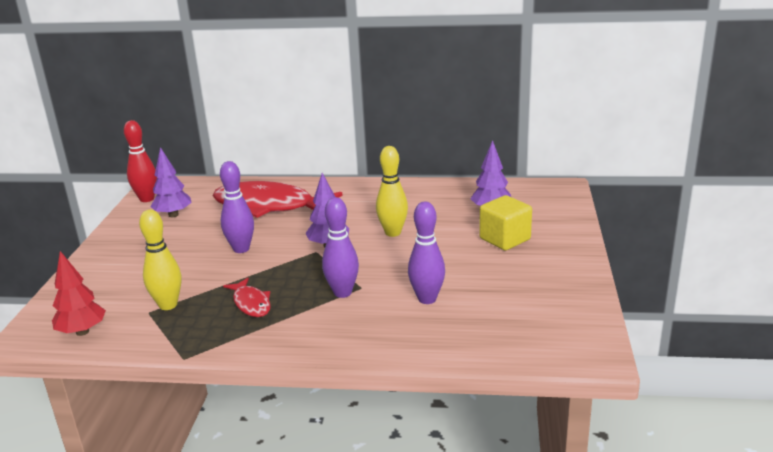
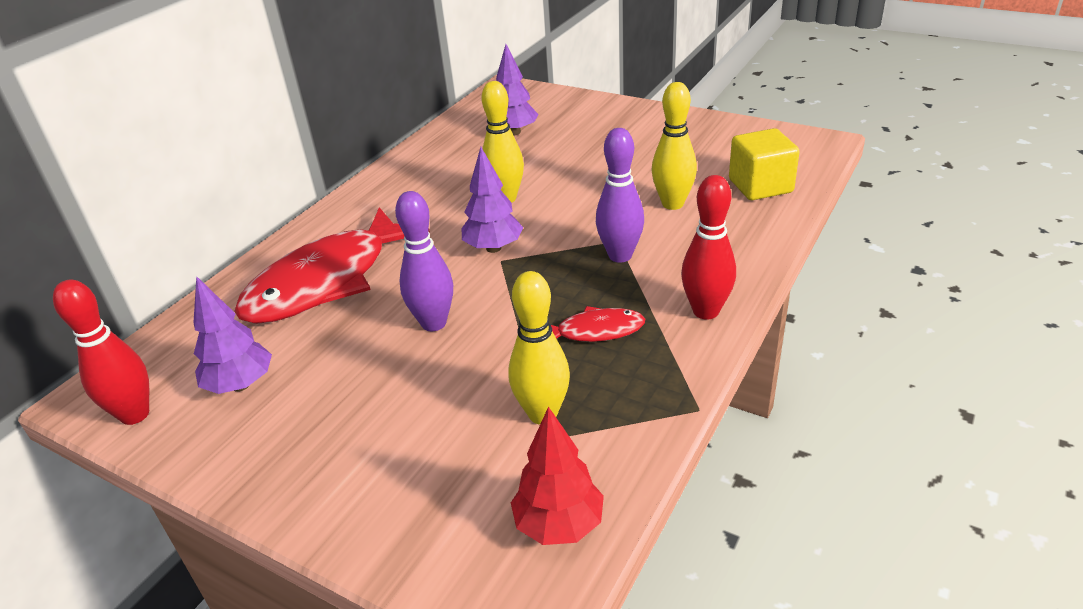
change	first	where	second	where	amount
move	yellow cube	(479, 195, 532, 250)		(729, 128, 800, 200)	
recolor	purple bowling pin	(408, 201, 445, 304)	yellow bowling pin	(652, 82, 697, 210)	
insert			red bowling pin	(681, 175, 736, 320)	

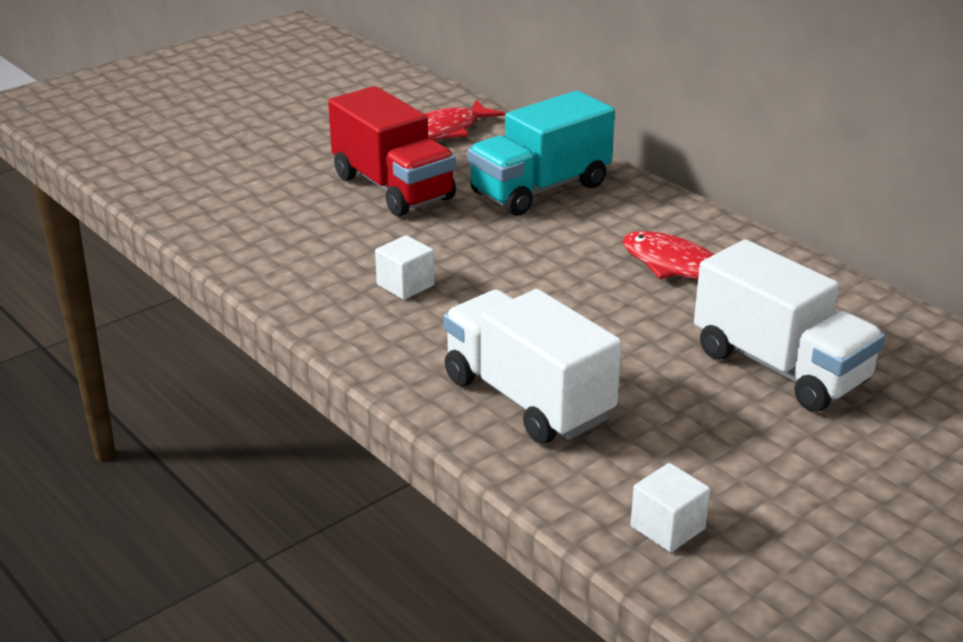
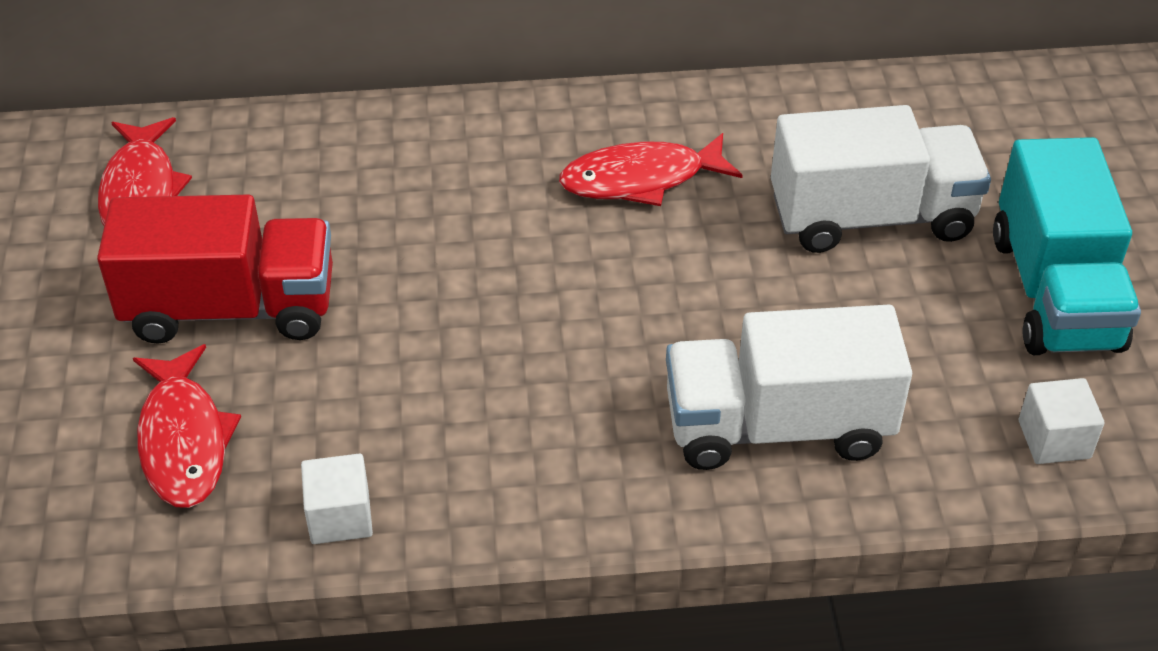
change	first	where	second	where	amount
move	turquoise truck	(468, 91, 615, 216)		(993, 137, 1141, 355)	
move	white cube	(375, 235, 435, 300)		(301, 454, 373, 544)	
insert			red fish	(133, 344, 241, 508)	

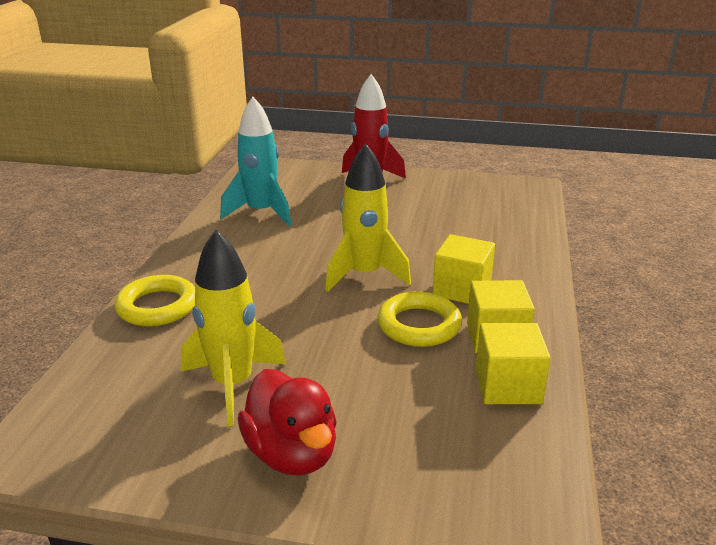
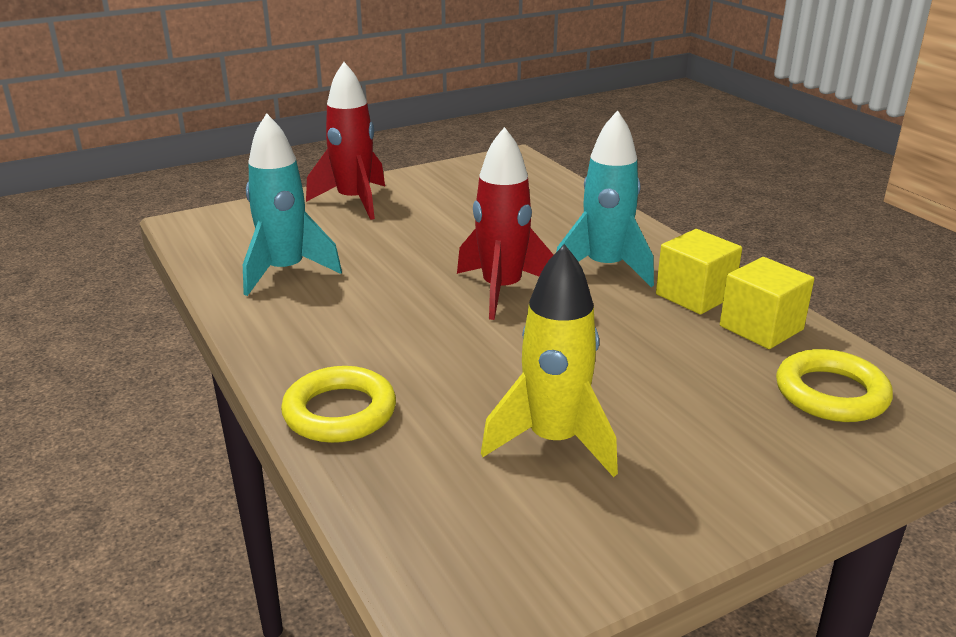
change	first	where	second	where	amount
recolor	yellow rocket	(325, 143, 411, 292)	red rocket	(457, 127, 554, 320)	
replace	yellow cube	(433, 234, 495, 304)	turquoise rocket	(556, 110, 654, 287)	
move	yellow ring	(377, 291, 462, 347)		(776, 349, 893, 422)	
delete	red duck	(238, 369, 337, 476)			

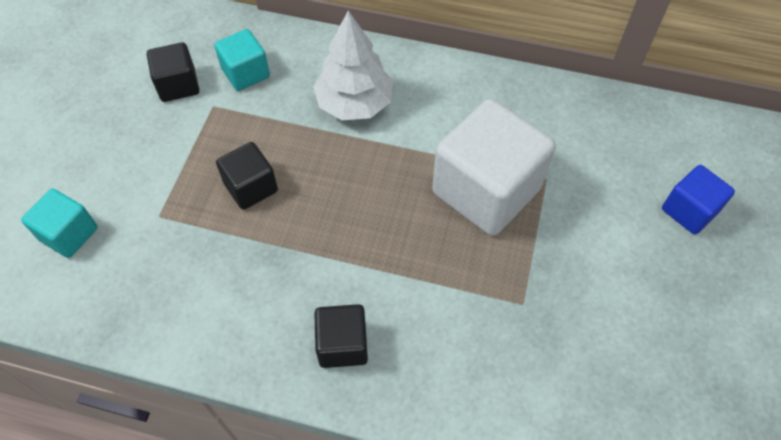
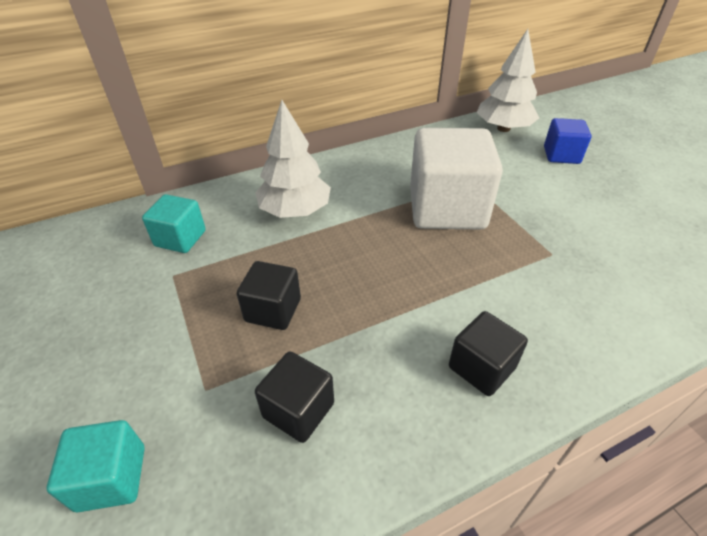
change	first	where	second	where	amount
move	black cube	(147, 42, 199, 102)		(255, 352, 334, 443)	
insert			white tree	(477, 29, 539, 132)	

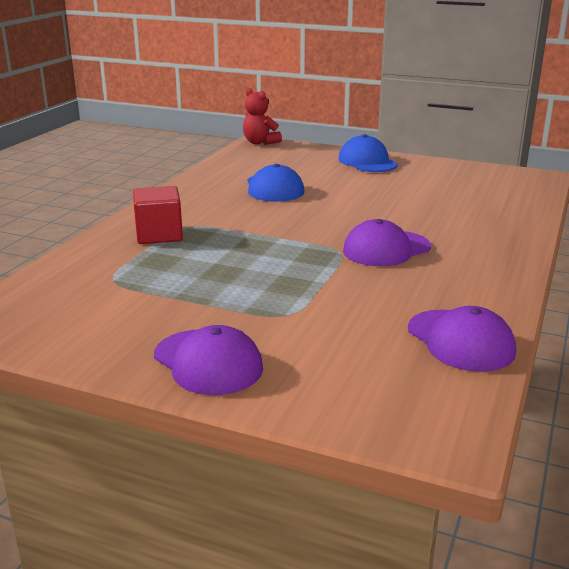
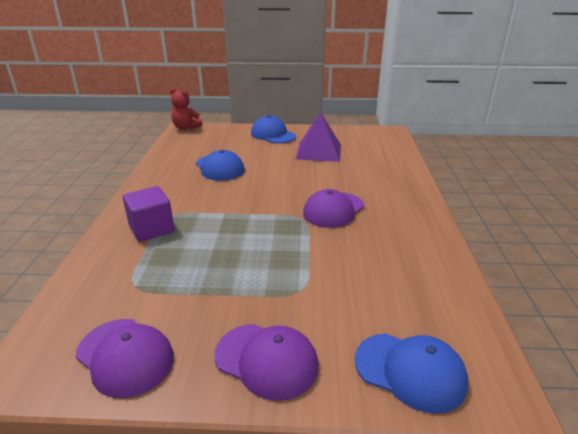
change	first	where	second	where	amount
recolor	red cube	(133, 186, 183, 244)	purple cube	(123, 186, 175, 242)	
move	purple cap	(408, 306, 516, 372)		(75, 319, 174, 398)	
insert			purple pyramid	(296, 112, 341, 162)	
insert			blue cap	(355, 333, 468, 414)	

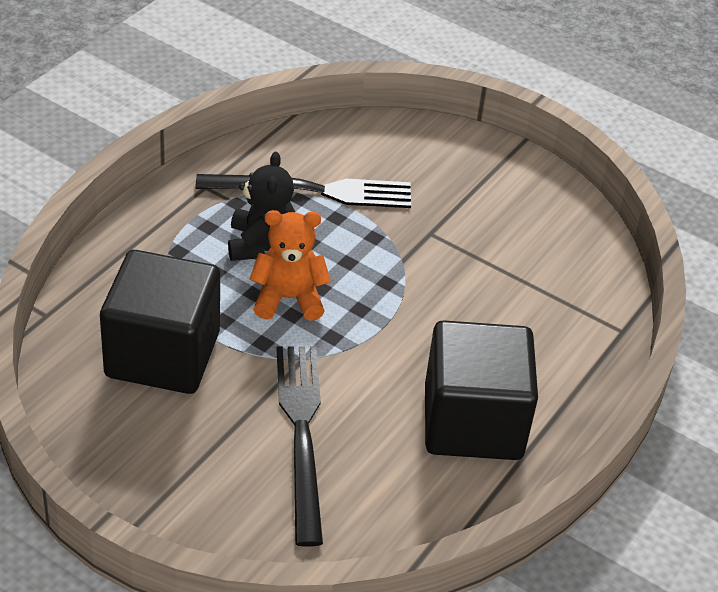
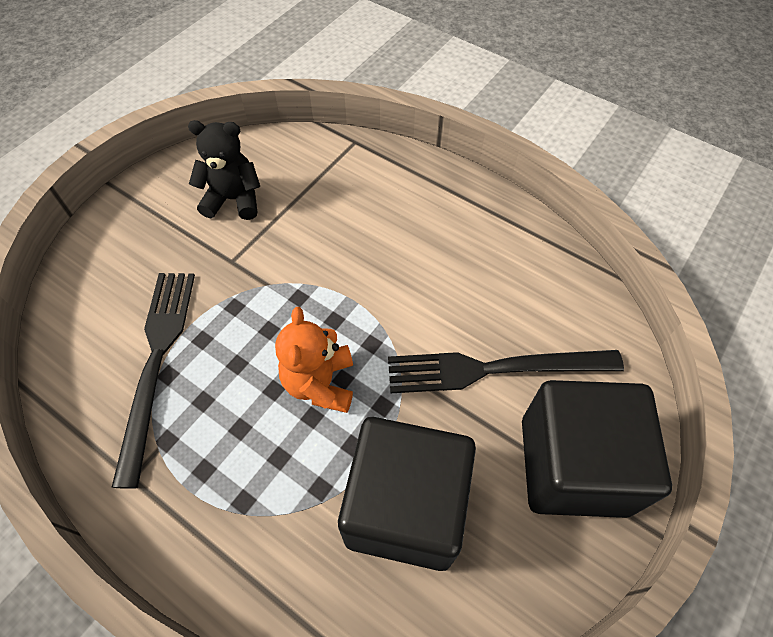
change	first	where	second	where	amount
move	black teddy bear	(228, 152, 295, 261)		(188, 120, 260, 220)	
move	black cube	(425, 320, 538, 460)		(522, 380, 672, 518)	

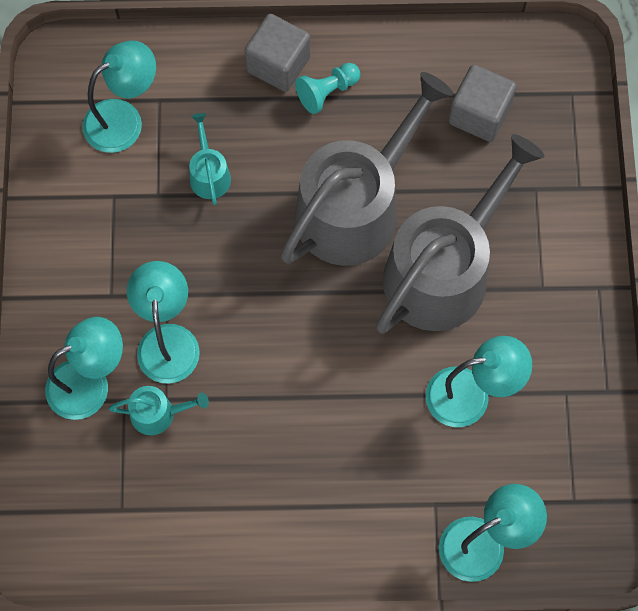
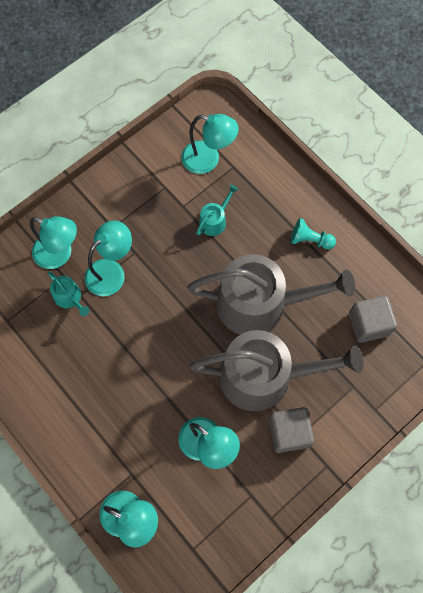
change	first	where	second	where	amount
move	grey cube	(245, 14, 310, 92)		(269, 407, 314, 453)	

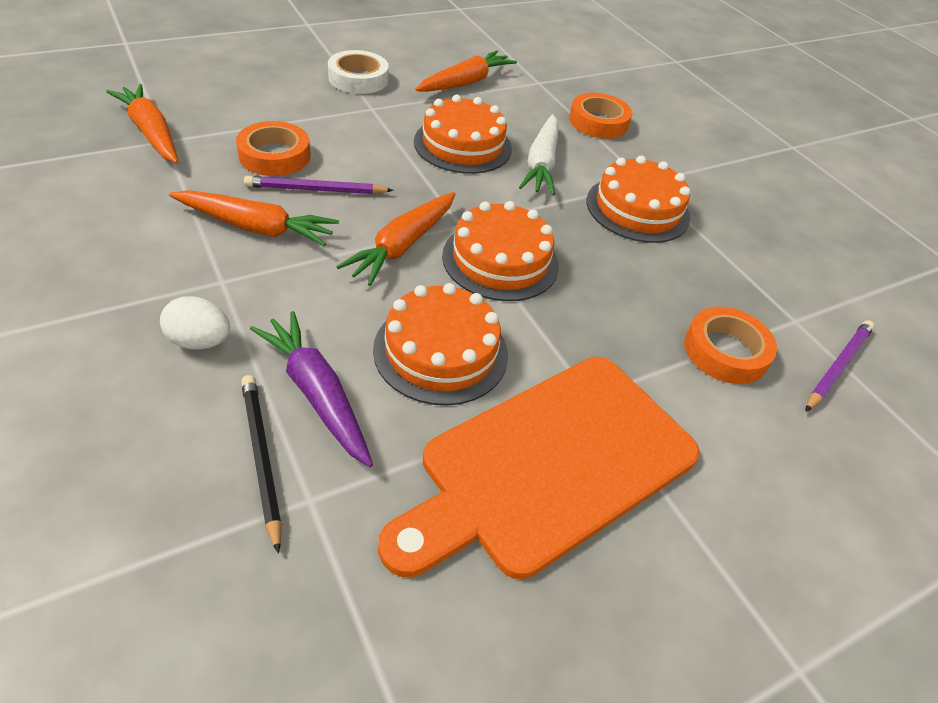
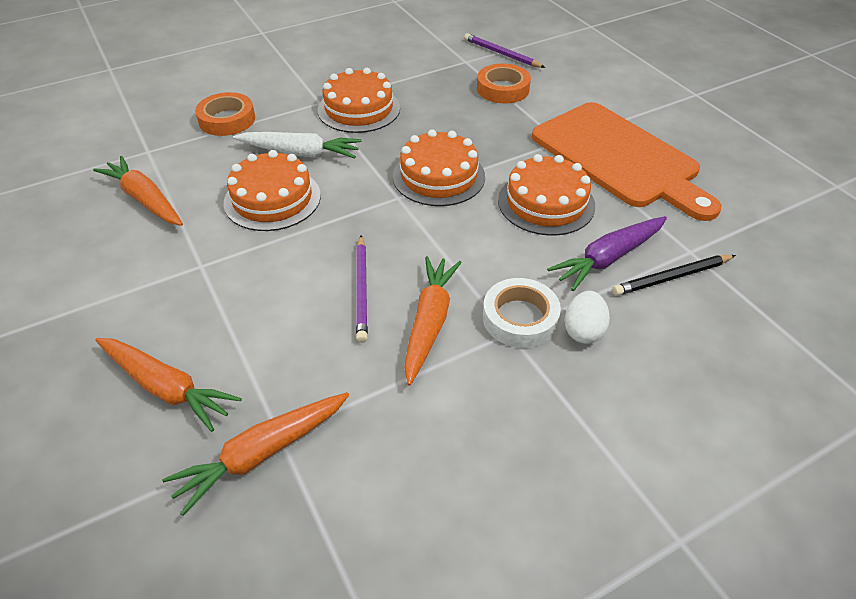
change	first	where	second	where	amount
move	white tape	(328, 50, 389, 94)		(483, 278, 561, 348)	
delete	orange tape	(236, 121, 310, 176)			
move	orange carrot	(336, 192, 455, 286)		(95, 338, 242, 432)	

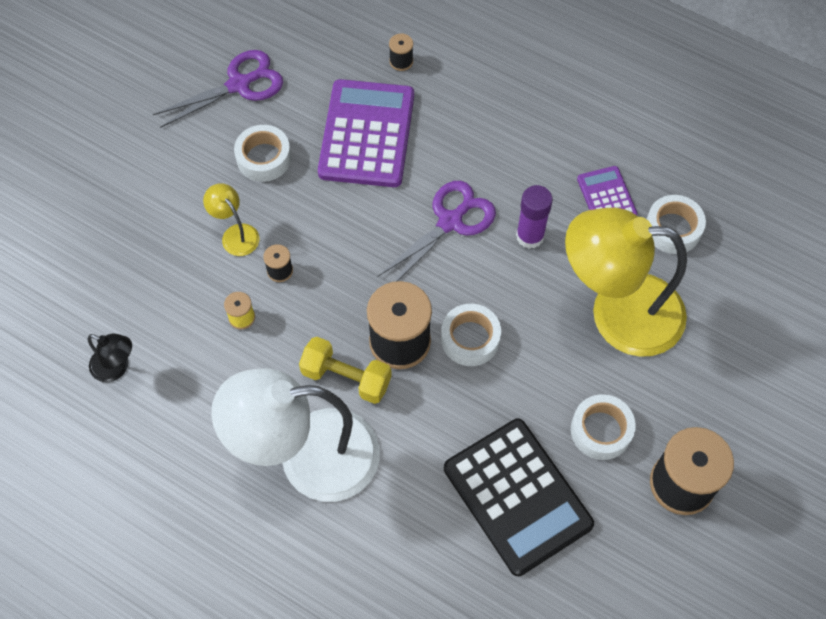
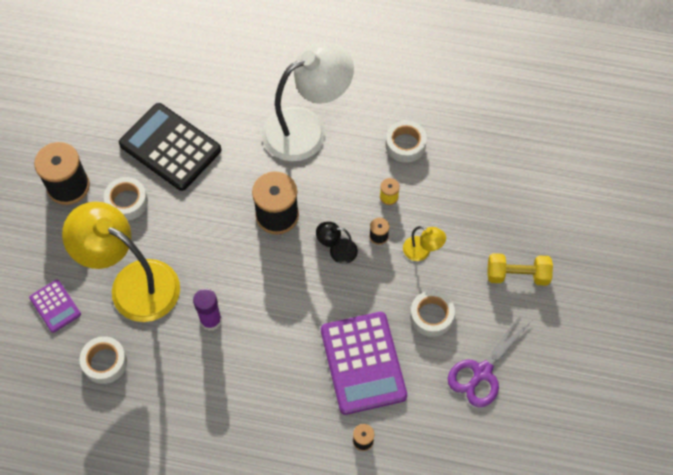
change	first	where	second	where	amount
move	purple calculator	(577, 166, 638, 215)		(29, 280, 81, 333)	
delete	purple scissors	(377, 181, 496, 282)			
rotate	yellow lamp	(565, 208, 687, 357)		(62, 202, 180, 322)	135 degrees counterclockwise
move	white tape	(441, 304, 501, 366)		(386, 120, 427, 163)	
move	black lamp	(88, 334, 132, 382)		(316, 222, 358, 264)	
move	yellow dumbbell	(299, 337, 392, 404)		(487, 253, 553, 286)	

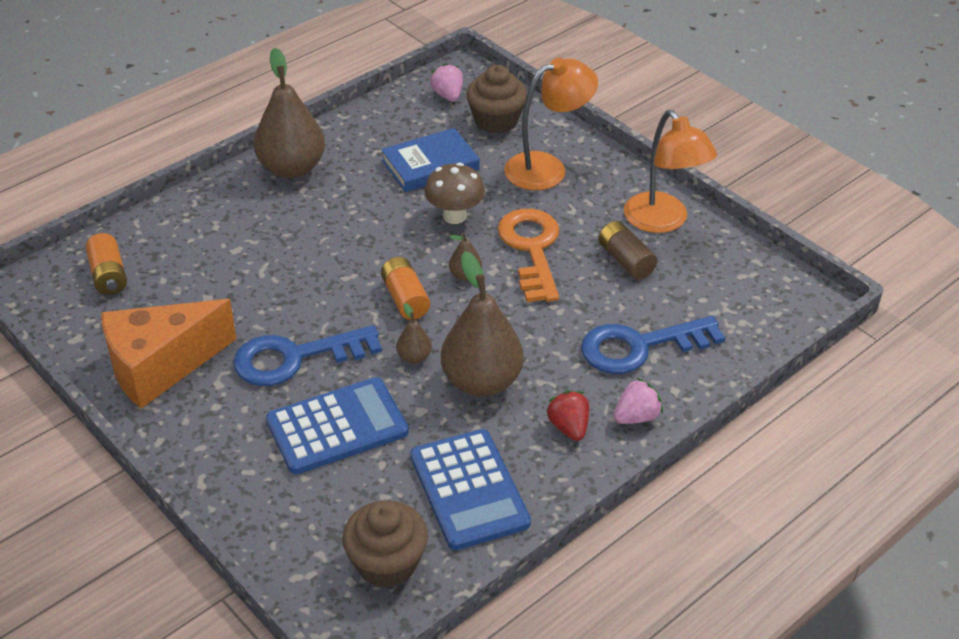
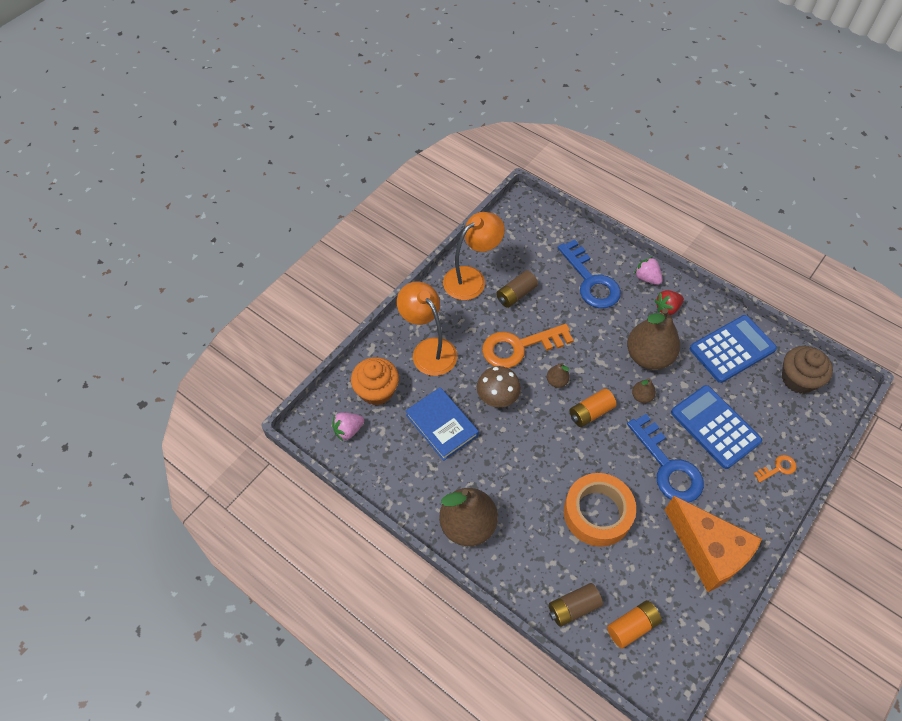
change	first	where	second	where	amount
recolor	brown cupcake	(466, 65, 527, 133)	orange cupcake	(351, 357, 399, 406)	
insert			orange key	(754, 455, 797, 482)	
insert			orange tape	(564, 473, 636, 547)	
insert			brown battery	(549, 583, 603, 627)	

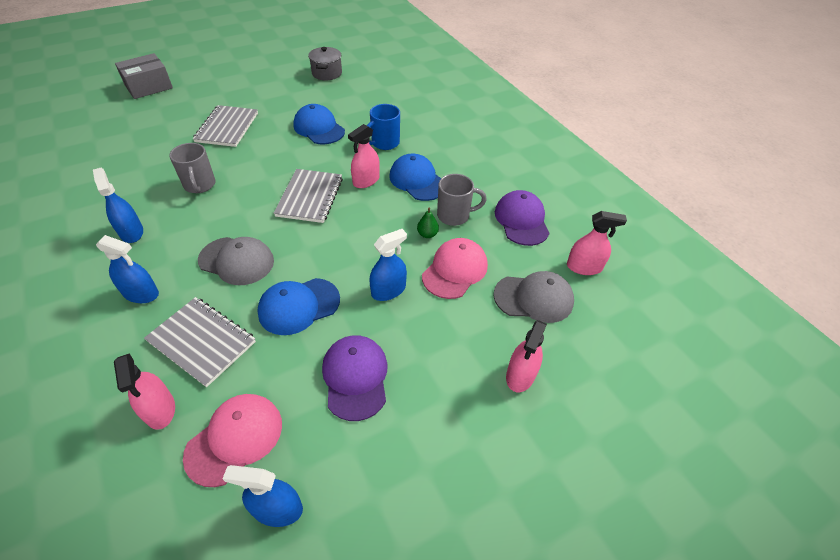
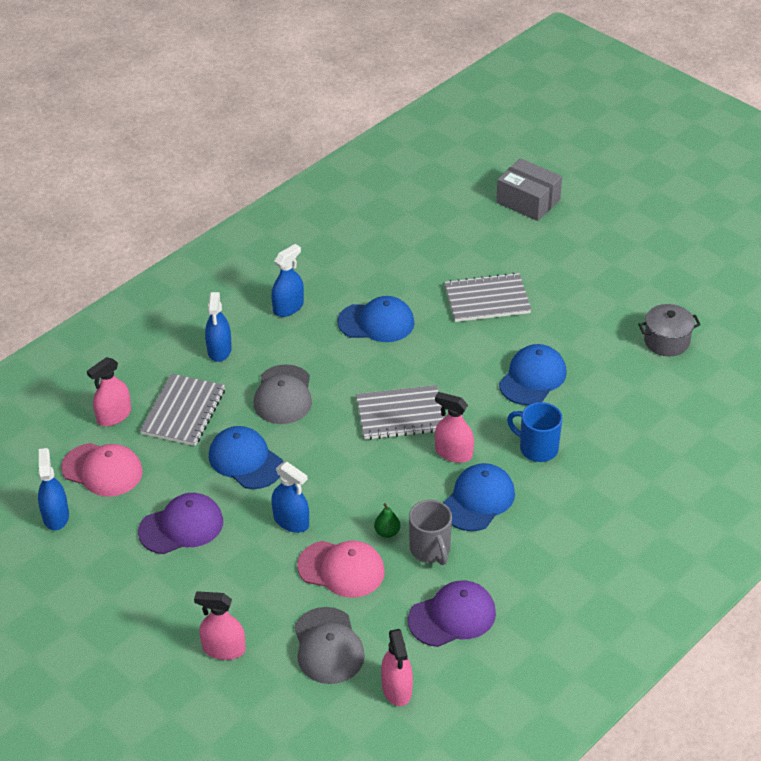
change	first	where	second	where	amount
replace	grey mug	(169, 143, 216, 193)	blue cap	(337, 296, 415, 342)	

